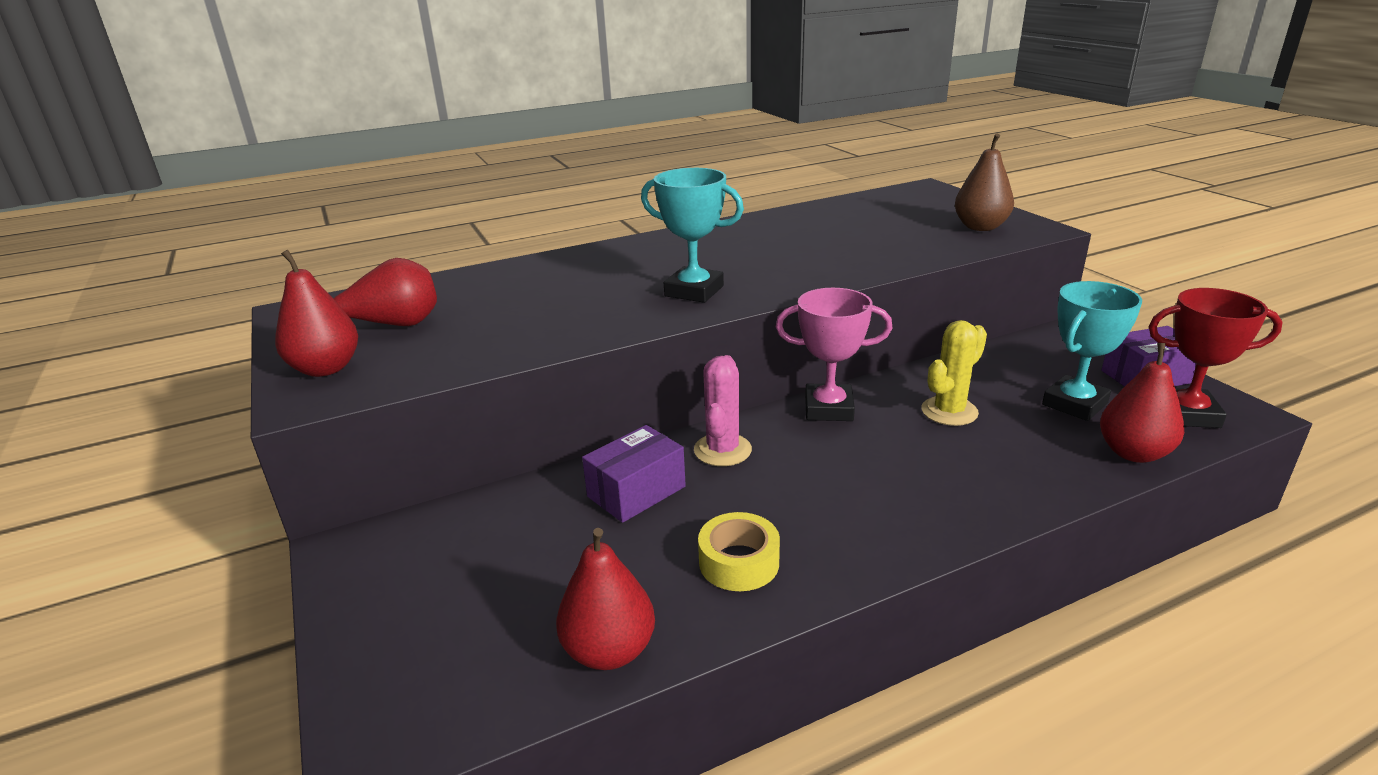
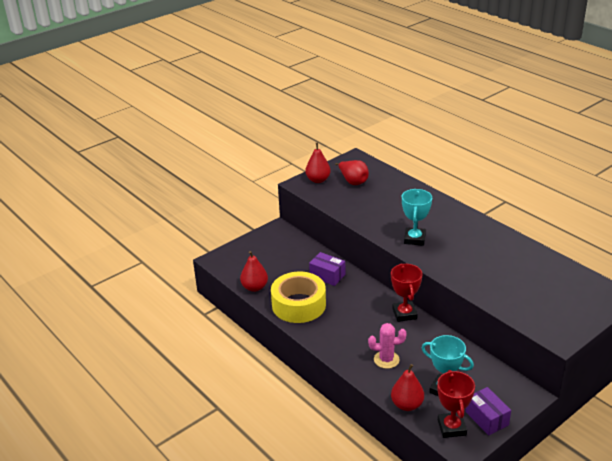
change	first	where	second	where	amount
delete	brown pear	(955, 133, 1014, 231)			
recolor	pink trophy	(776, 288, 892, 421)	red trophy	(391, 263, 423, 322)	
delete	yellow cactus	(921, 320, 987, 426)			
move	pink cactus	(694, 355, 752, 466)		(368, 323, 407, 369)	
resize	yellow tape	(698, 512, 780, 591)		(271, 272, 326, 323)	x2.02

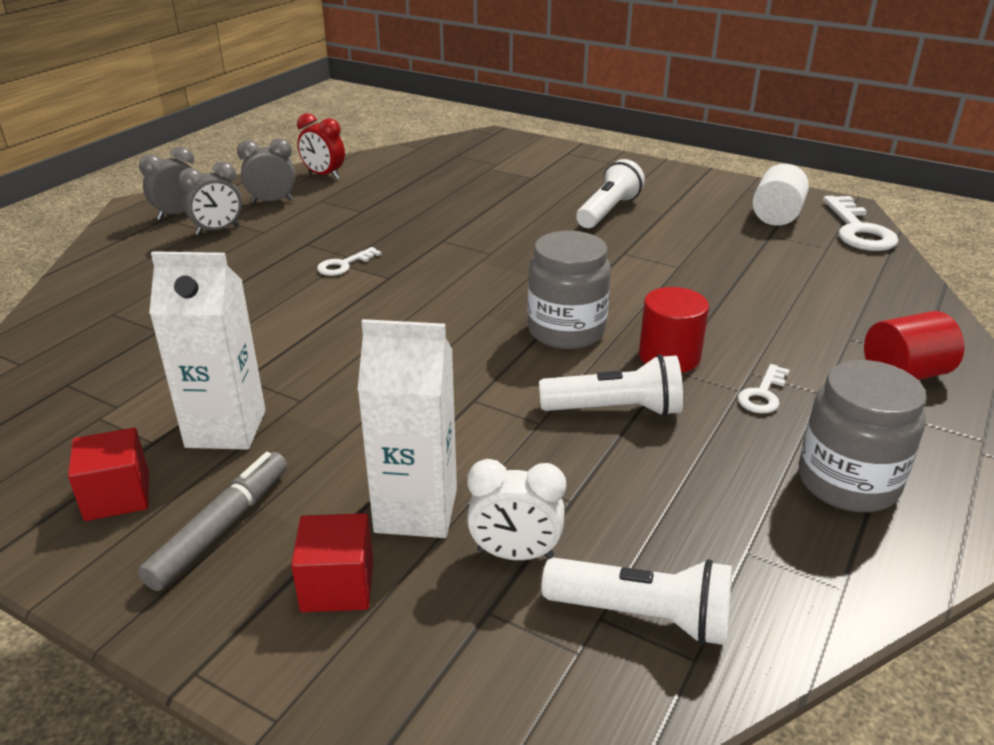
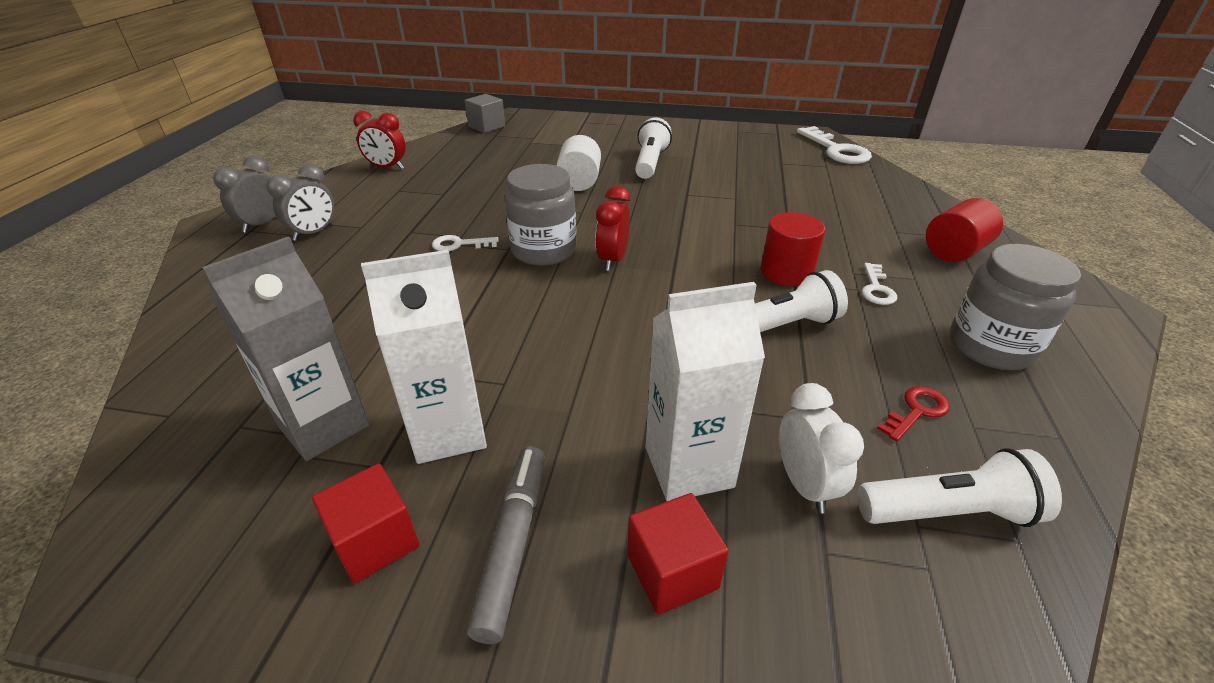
change	first	where	second	where	amount
delete	grey clock	(237, 138, 295, 203)			
move	white cylinder	(752, 164, 809, 226)		(556, 135, 601, 191)	
move	grey jar	(527, 231, 611, 349)		(505, 164, 576, 266)	
rotate	white key	(317, 247, 382, 276)		(432, 235, 498, 251)	60 degrees clockwise
rotate	white clock	(467, 459, 566, 560)		(779, 383, 864, 513)	90 degrees counterclockwise
insert			grey cube	(465, 94, 505, 133)	
insert			red clock	(595, 186, 630, 271)	
insert			grey carton	(202, 236, 370, 461)	
insert			red key	(877, 386, 950, 442)	

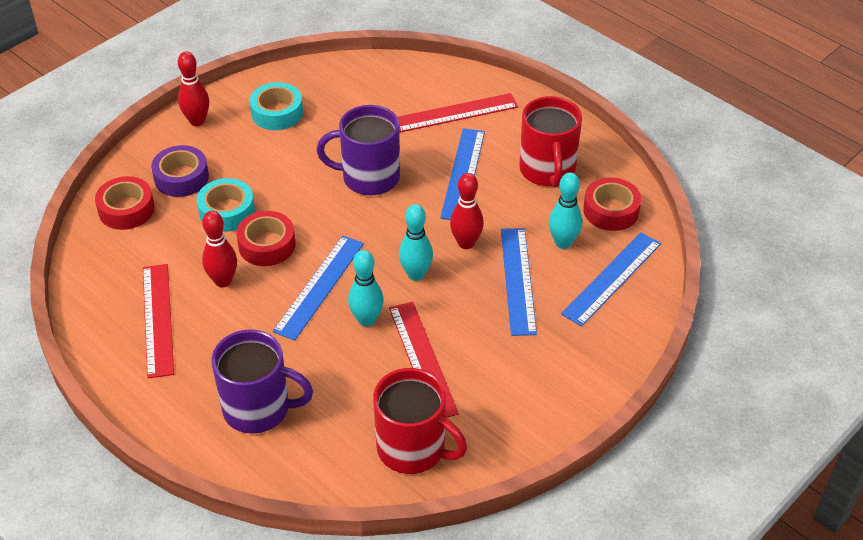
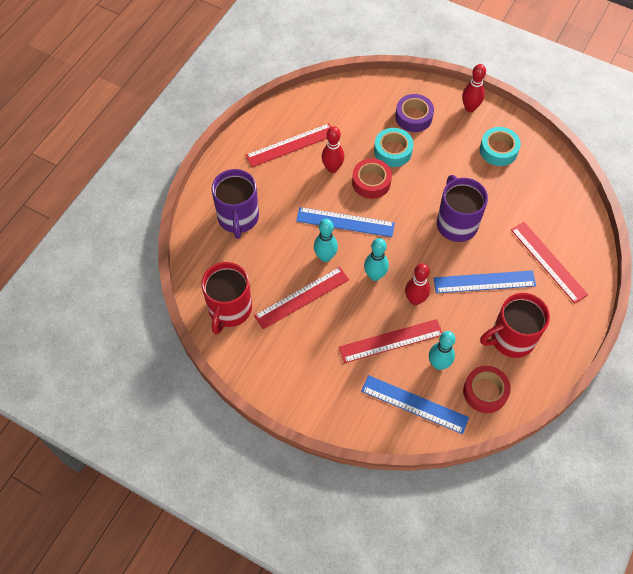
change	first	where	second	where	amount
delete	red tape	(95, 176, 155, 230)			
recolor	blue ruler	(501, 228, 537, 336)	red ruler	(339, 319, 443, 363)	

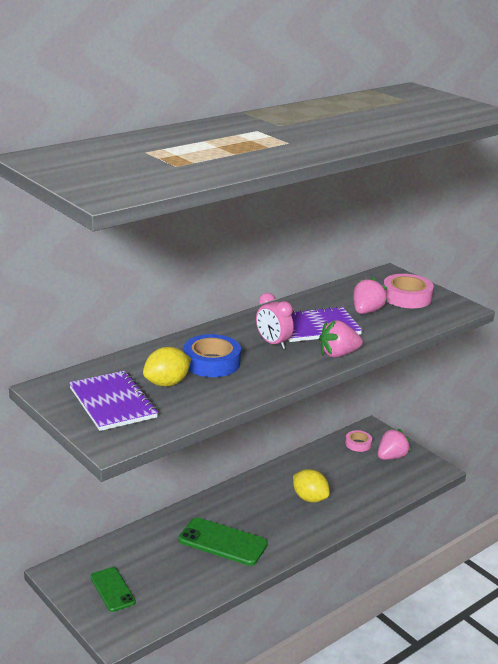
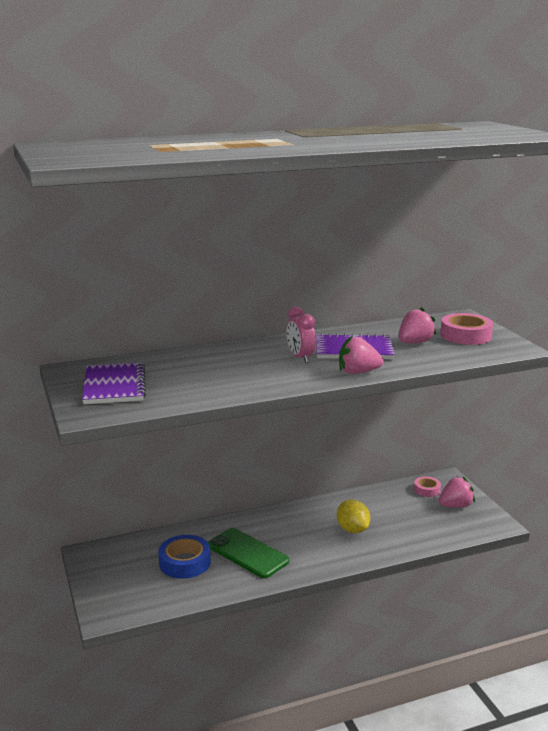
change	first	where	second	where	amount
move	blue tape	(184, 334, 241, 377)		(158, 535, 211, 579)	
delete	yellow lemon	(143, 347, 191, 386)			
delete	green phone	(90, 567, 136, 612)			

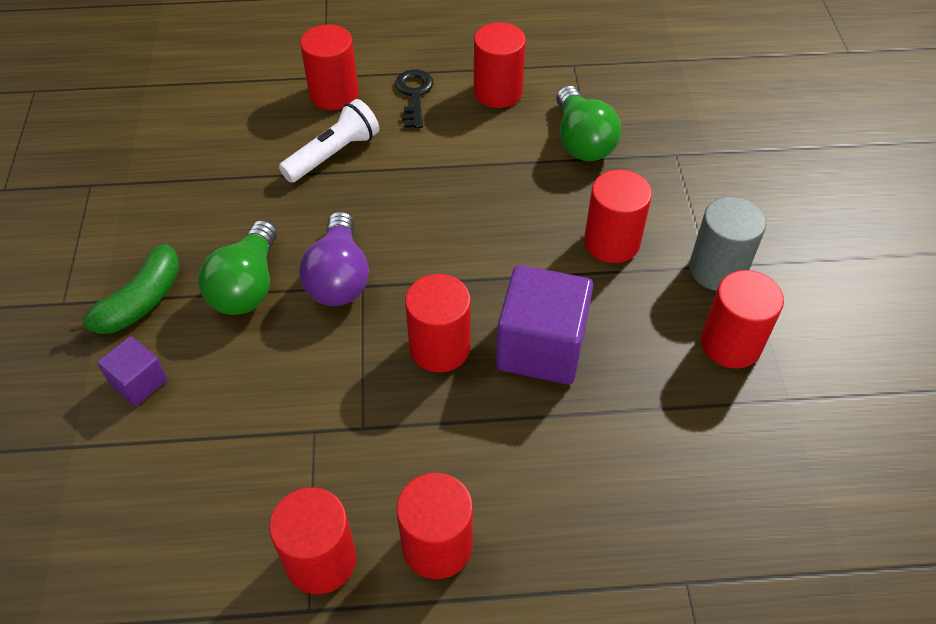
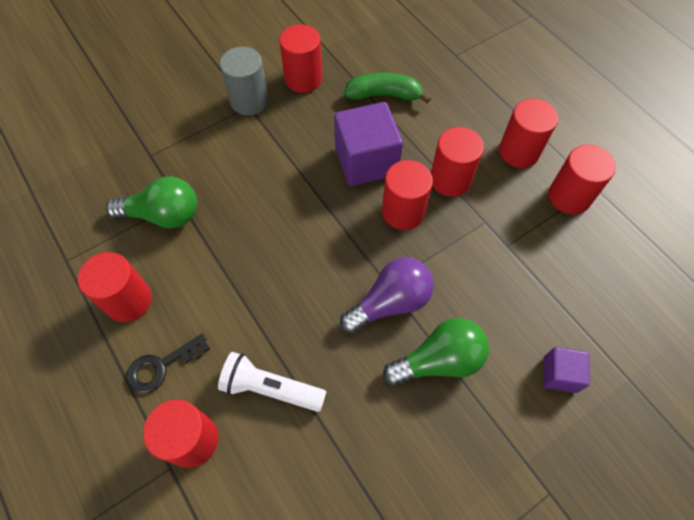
change	first	where	second	where	amount
rotate	green light bulb	(556, 86, 621, 161)		(106, 176, 197, 229)	45 degrees clockwise
move	red cylinder	(584, 169, 652, 263)		(431, 127, 484, 197)	
move	green banana	(68, 244, 180, 334)		(344, 72, 431, 104)	

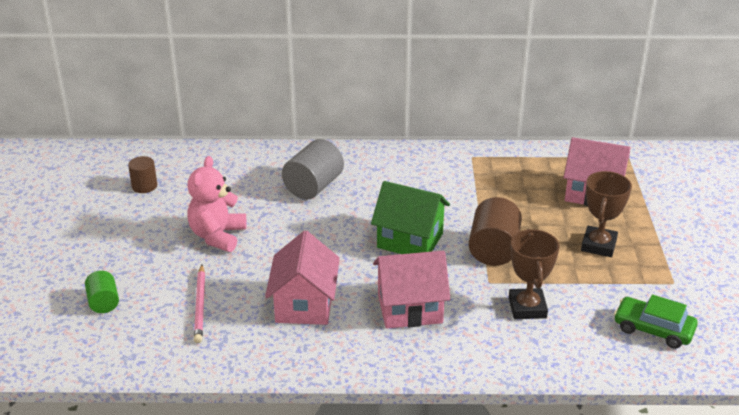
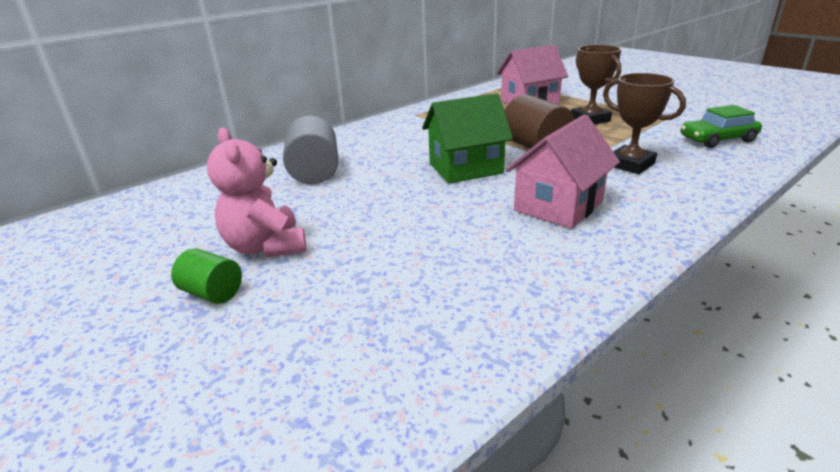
change	first	where	second	where	amount
delete	brown cylinder	(128, 156, 157, 193)			
delete	pink house	(265, 231, 340, 325)			
delete	pink pencil	(194, 265, 205, 343)			
move	green cylinder	(85, 271, 119, 313)		(171, 248, 242, 304)	

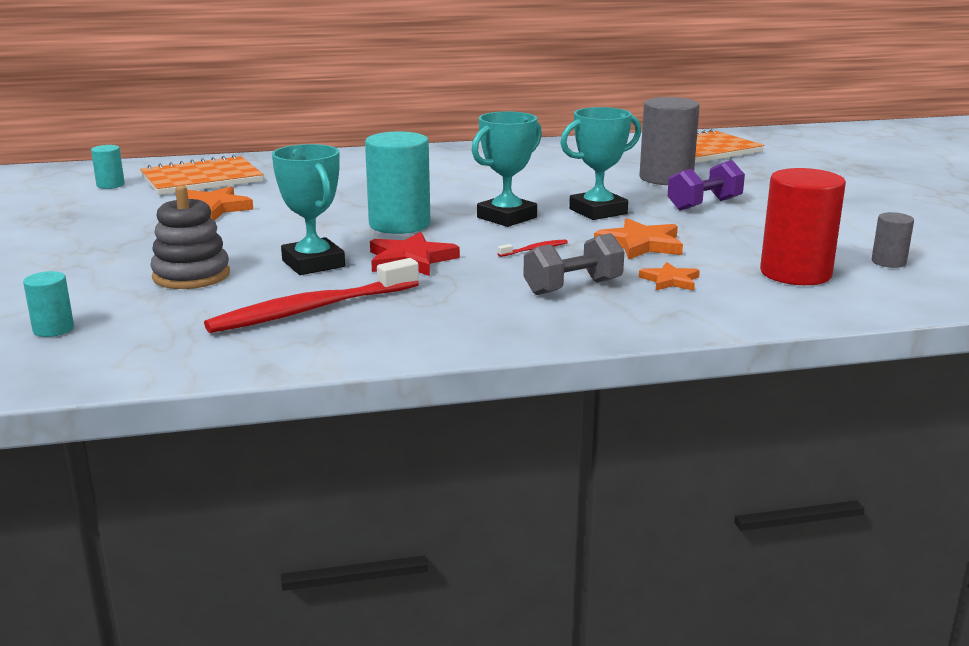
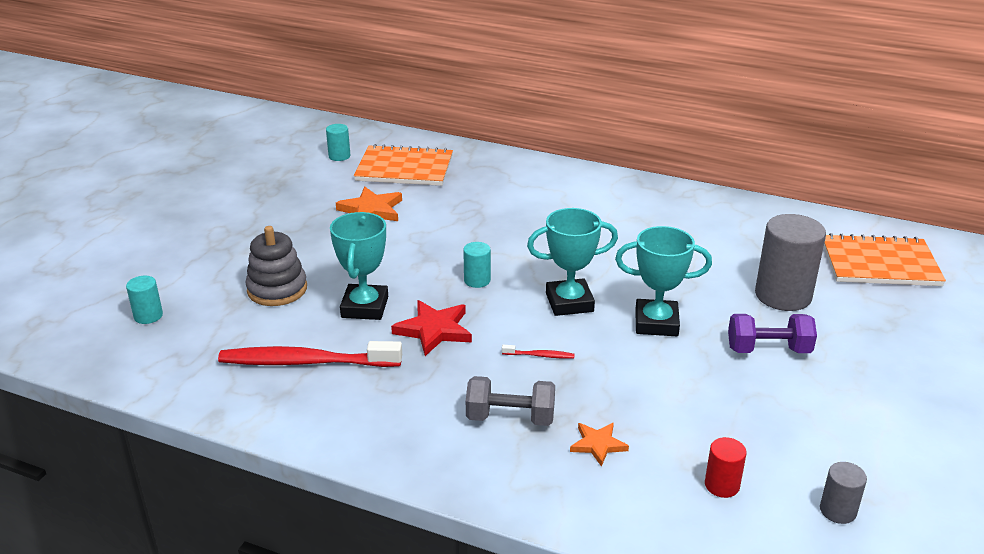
change	first	where	second	where	amount
resize	turquoise cylinder	(365, 131, 430, 234)		(463, 242, 491, 288)	x0.49
resize	red cylinder	(760, 168, 846, 285)		(705, 437, 747, 498)	x0.49
delete	orange star	(594, 218, 683, 260)			

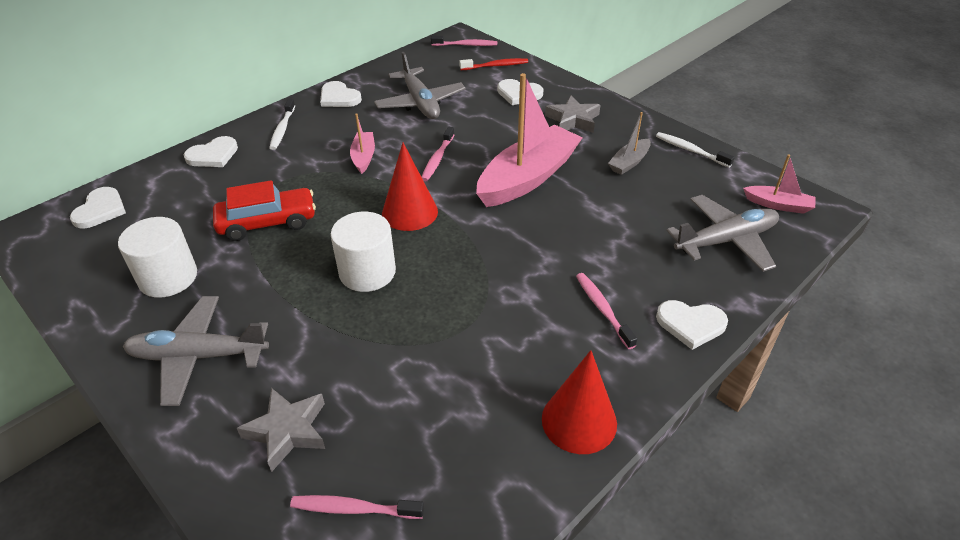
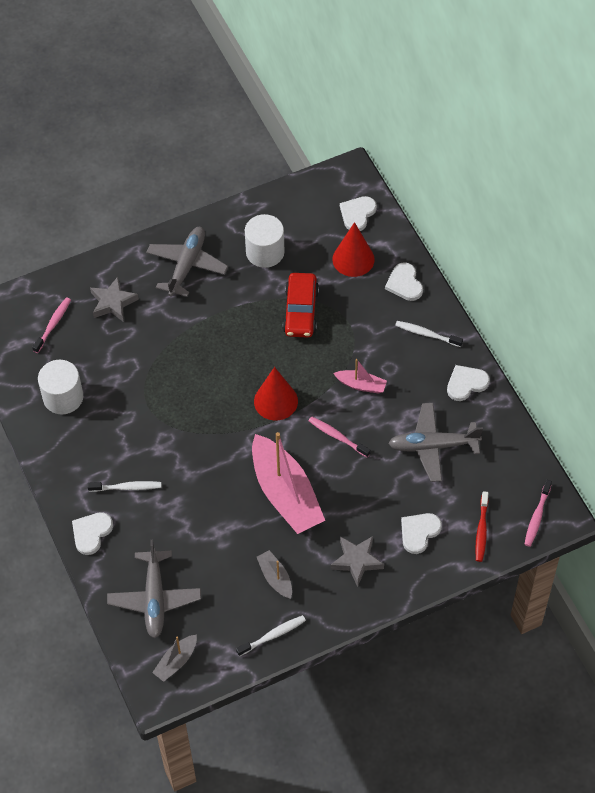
change	first	where	second	where	amount
recolor	pink boat	(743, 154, 816, 214)	grey boat	(152, 635, 197, 682)	
rotate	white heart	(70, 187, 126, 228)		(340, 196, 377, 231)	90 degrees clockwise
move	white cylinder	(331, 212, 396, 292)		(38, 360, 83, 414)	
recolor	pink toothbrush	(576, 273, 637, 349)	white toothbrush	(87, 481, 161, 492)	
move	red cone	(542, 350, 617, 454)		(332, 222, 375, 277)	

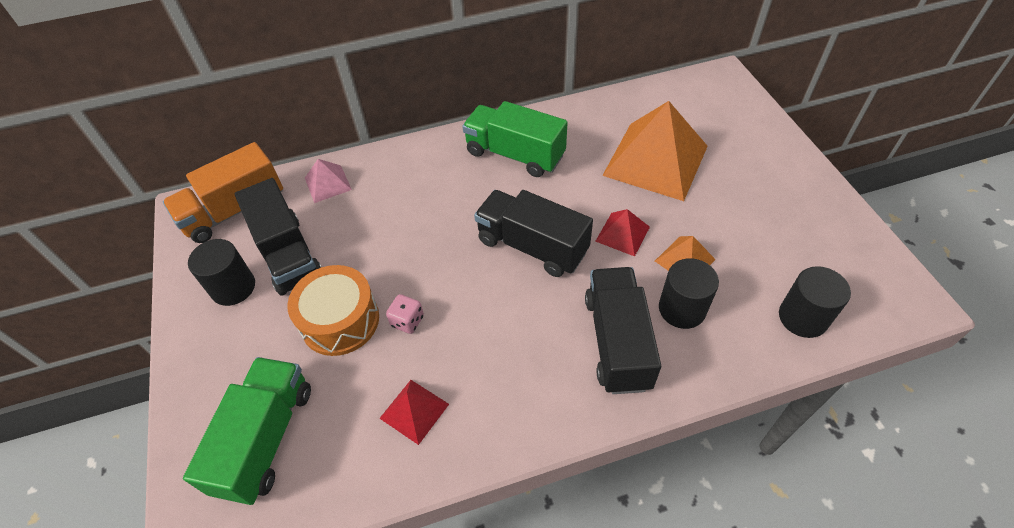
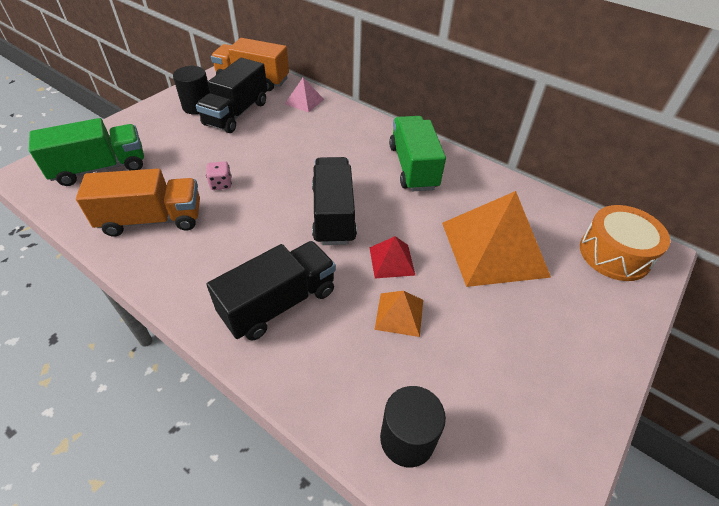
change	first	where	second	where	amount
delete	black cylinder	(659, 258, 719, 329)			
move	orange drum	(287, 265, 379, 356)		(580, 205, 670, 281)	
replace	red pyramid	(379, 380, 449, 445)	orange truck	(76, 169, 200, 237)	

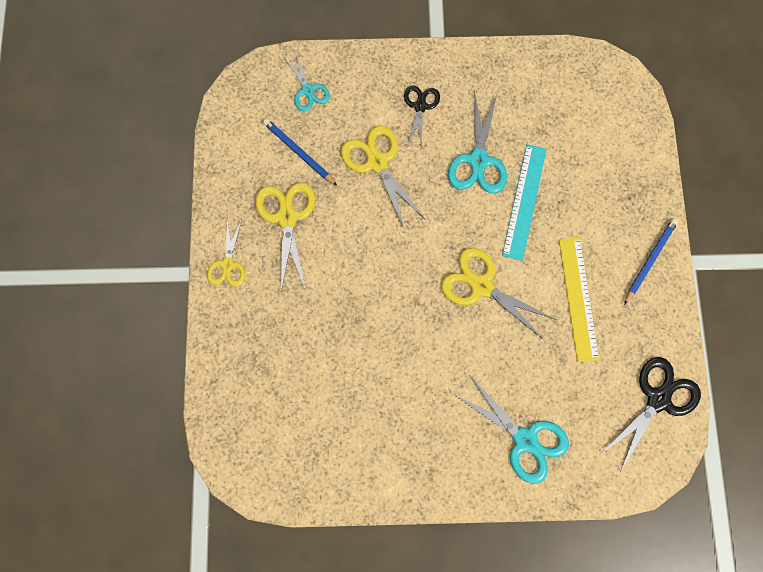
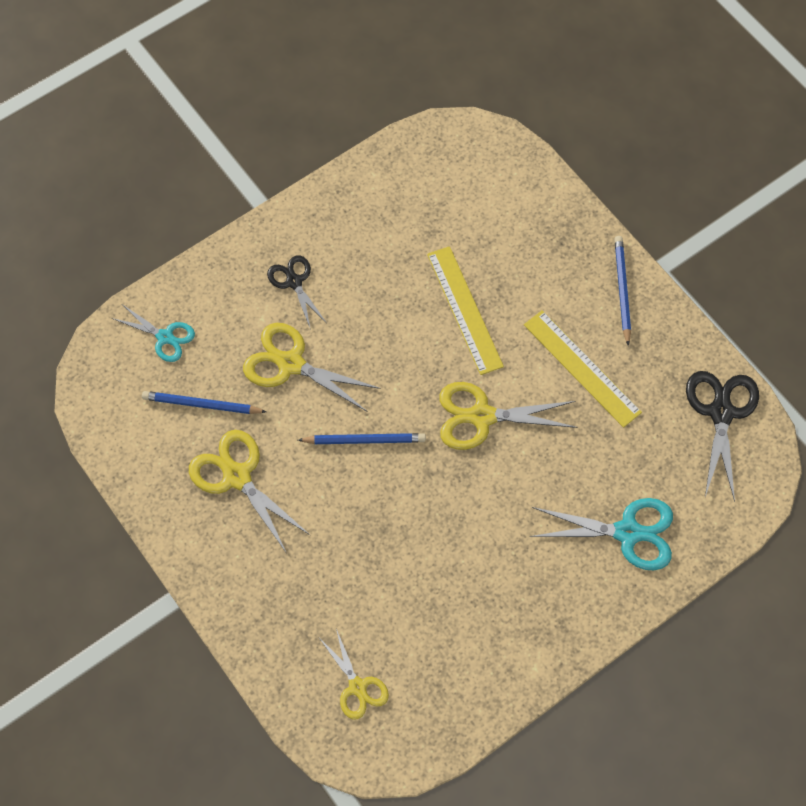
change	first	where	second	where	amount
delete	turquoise scissors	(448, 90, 507, 194)			
recolor	turquoise ruler	(502, 144, 547, 261)	yellow ruler	(427, 246, 504, 375)	
move	yellow scissors	(207, 217, 245, 287)		(320, 629, 389, 720)	
insert			blue pencil	(298, 433, 426, 444)	

